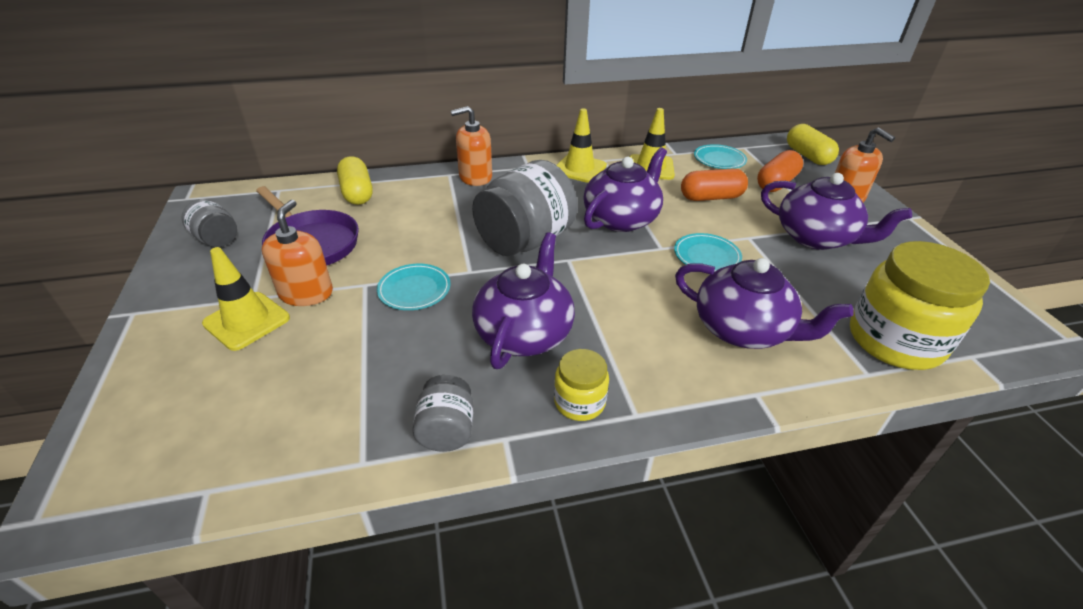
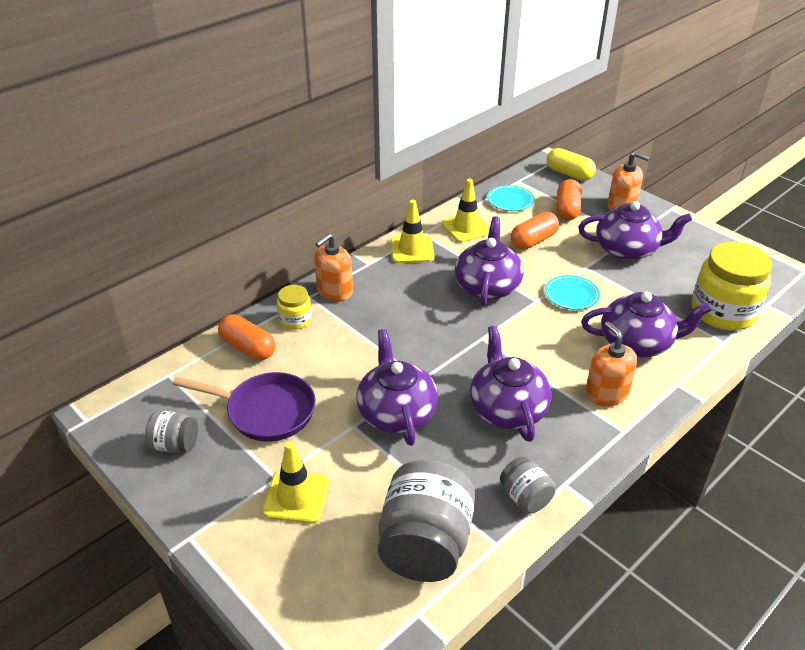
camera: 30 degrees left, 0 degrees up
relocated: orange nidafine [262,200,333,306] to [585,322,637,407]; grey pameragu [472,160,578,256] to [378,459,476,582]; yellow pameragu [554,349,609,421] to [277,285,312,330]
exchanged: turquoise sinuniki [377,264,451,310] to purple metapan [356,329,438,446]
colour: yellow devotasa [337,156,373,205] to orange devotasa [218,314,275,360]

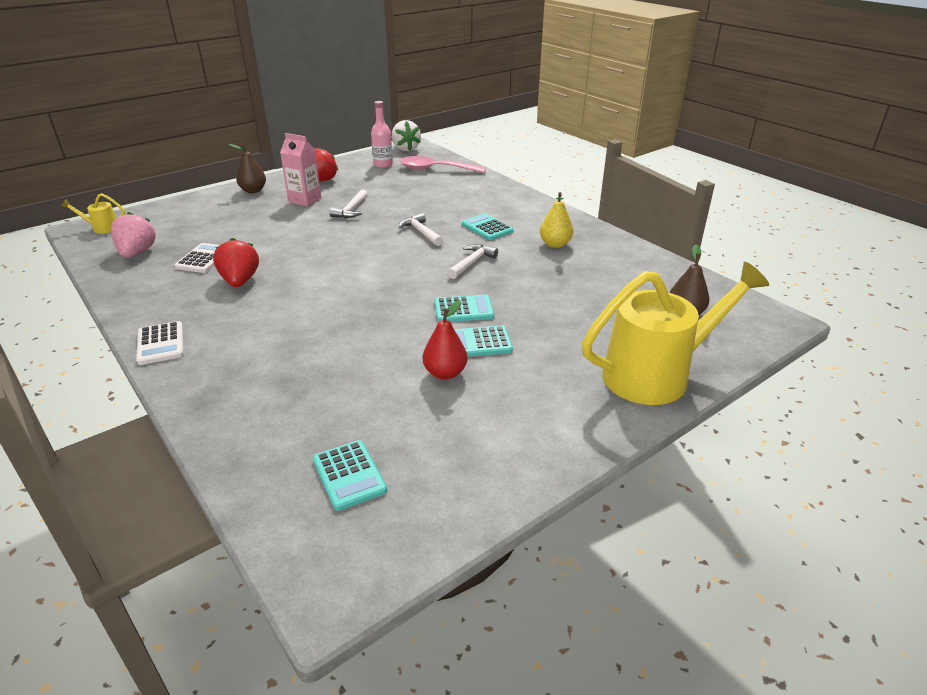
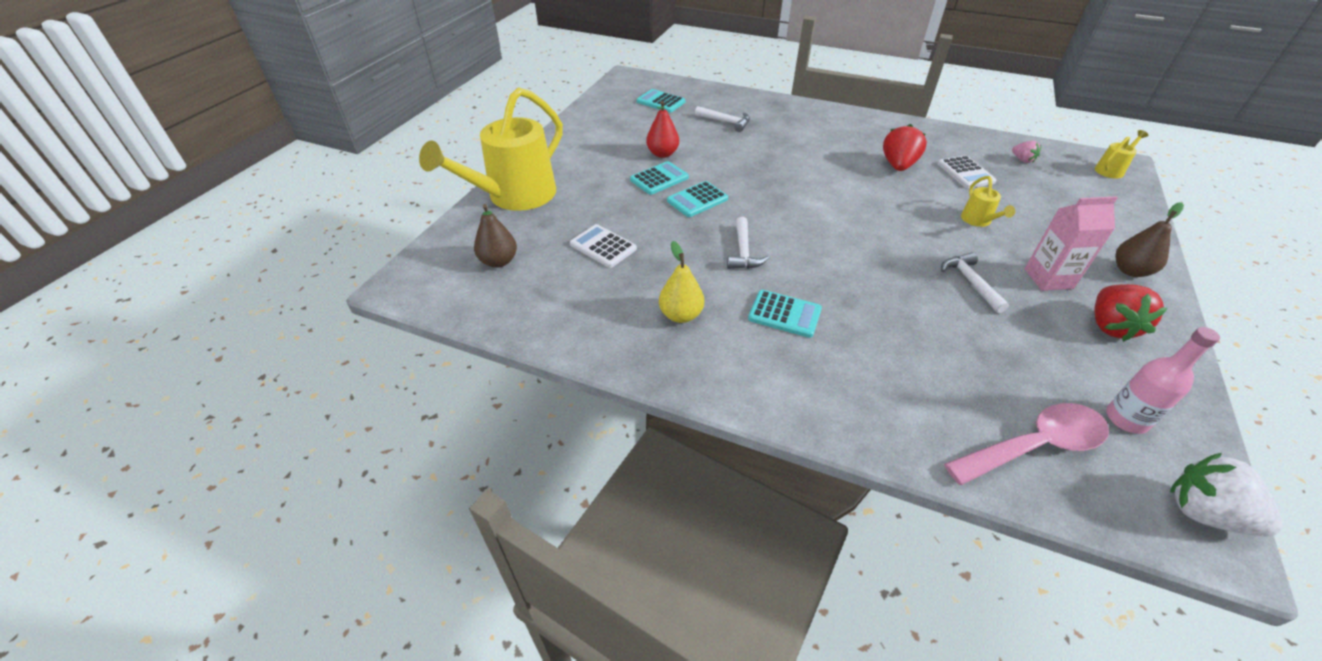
camera: 150 degrees right, 10 degrees up
appeared: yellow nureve [961,176,1015,227]
relocated: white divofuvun [136,321,184,365] to [570,224,637,268]; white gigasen [398,213,443,246] to [695,106,750,132]
spun: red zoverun [213,238,259,287] = [883,124,927,171] 120 degrees counterclockwise
size: pink zoverun [111,212,156,258] = [1012,140,1041,163] x0.55

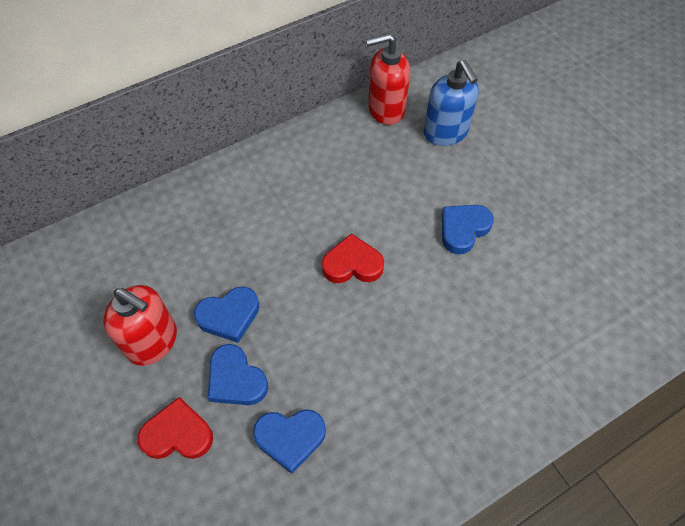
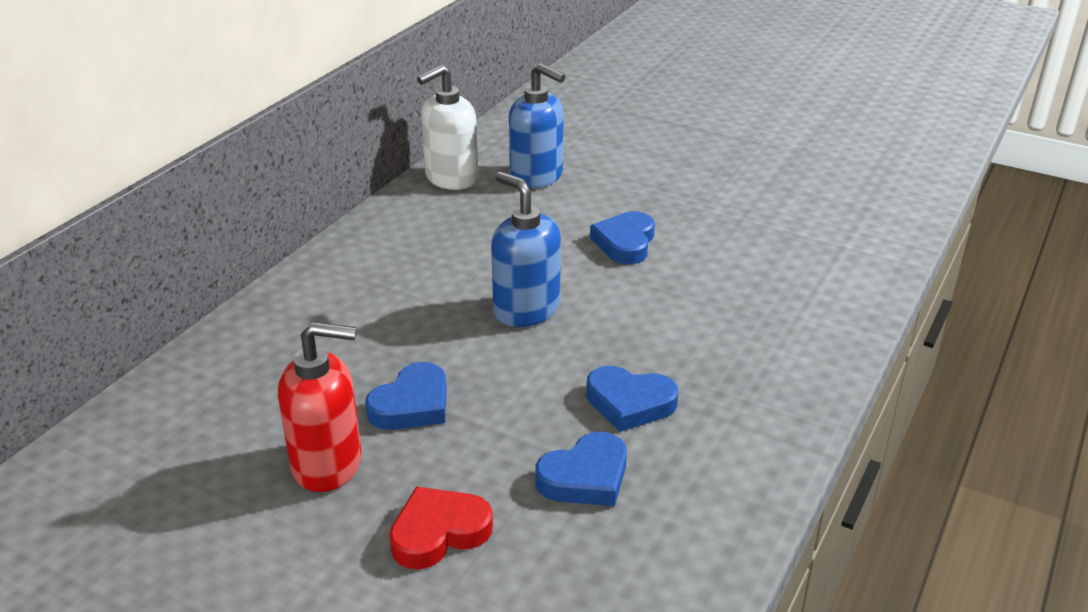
camera: 30 degrees left, 25 degrees down
relocated: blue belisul [208,344,268,405] to [586,366,678,432]
exchanged: red belisul [322,233,384,283] to blue nidafine [491,172,561,327]
colour: red nidafine [366,33,410,125] to white nidafine [417,65,479,190]

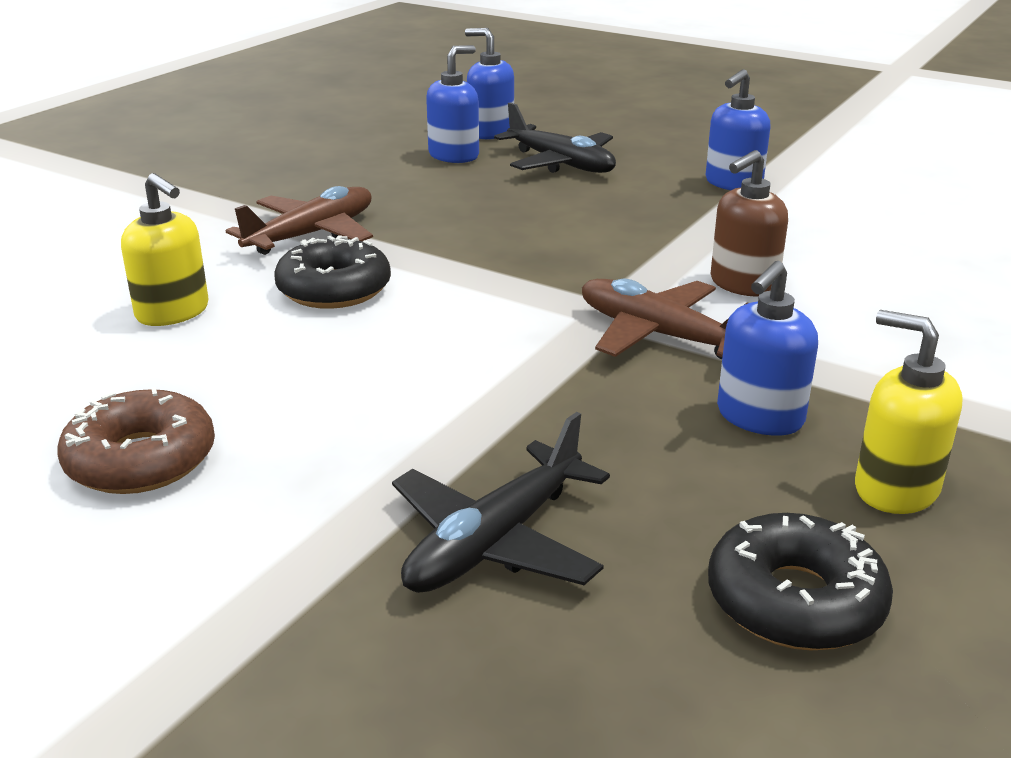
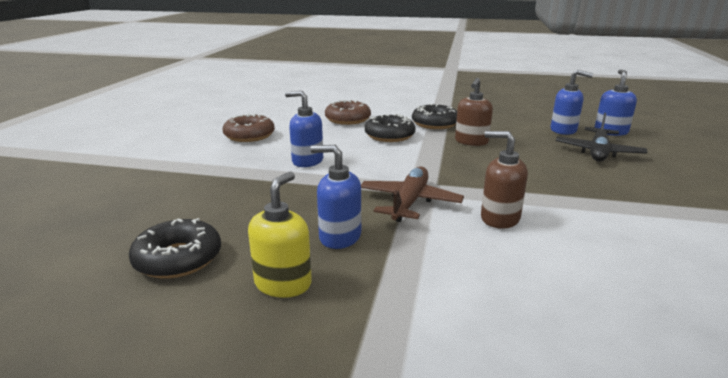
camera: 70 degrees right, 5 degrees down
missing: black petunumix [392,412,610,593]
appeared: brown nidafine [455,78,493,146]
relocated: blue nidafine [706,69,771,190] to [285,91,323,167]
exchanged: yellow nidafine [121,173,208,326] to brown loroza [325,100,371,125]; brown petunumix [226,186,373,255] to black loroza [412,104,457,129]

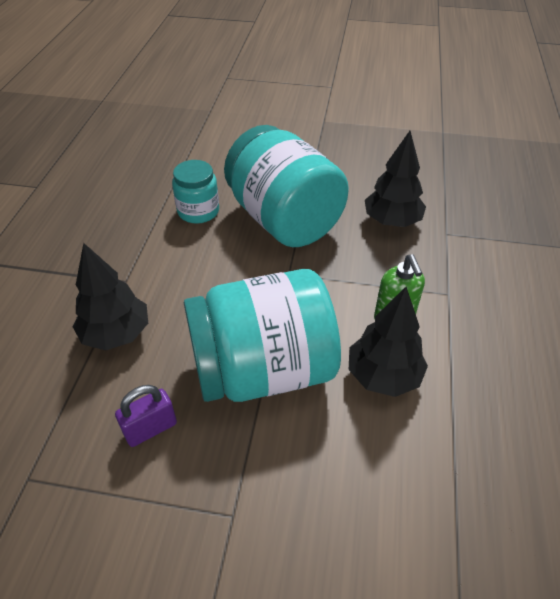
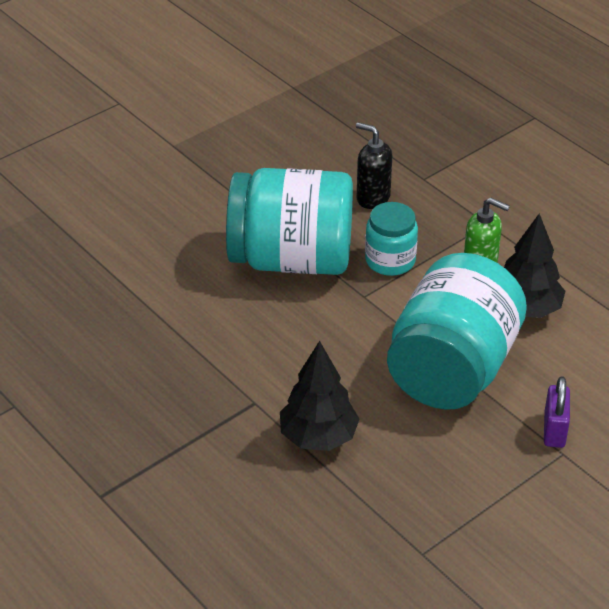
camera: 50 degrees left, 5 degrees down
relocated: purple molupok [115,385,177,447] to [544,376,570,448]; turquoise pameragu [172,160,219,224] to [365,202,418,276]
exchanged: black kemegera [365,131,426,227] to black nidafine [356,122,392,209]

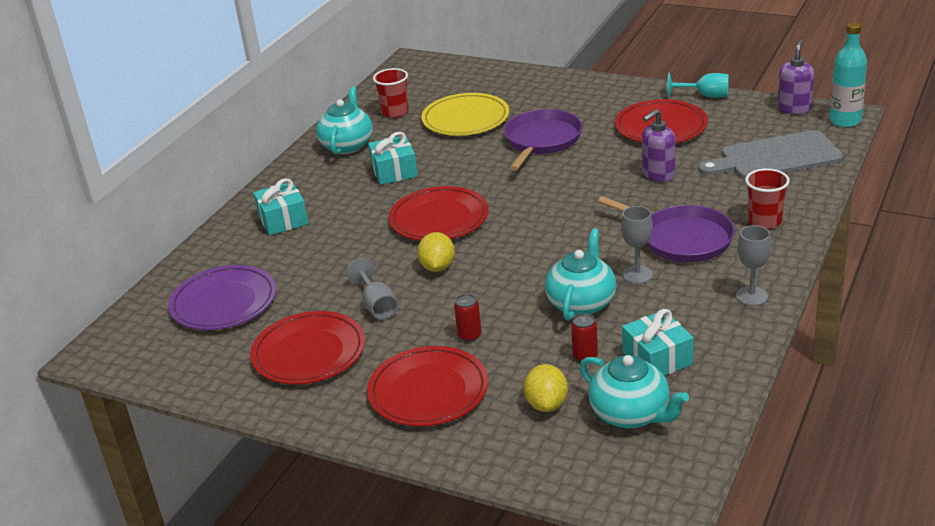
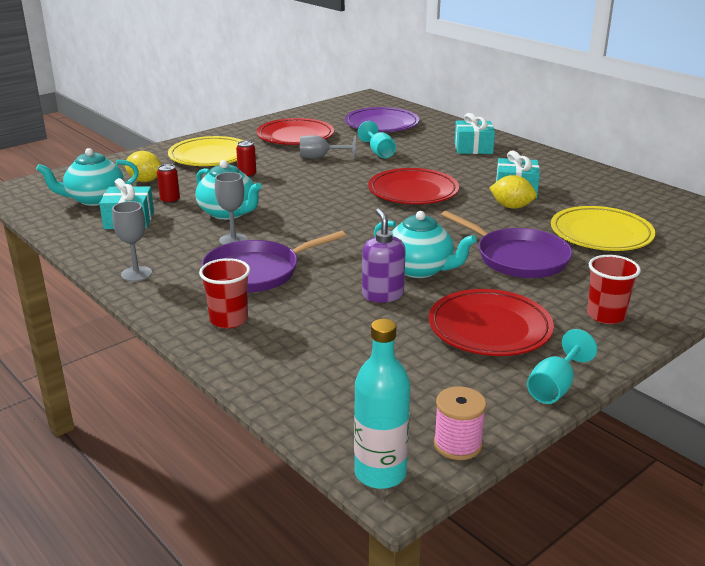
camera: 110 degrees right, 5 degrees down
missing: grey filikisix [698,130,843,179]
appeared: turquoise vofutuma [358,121,396,158]
relocated: turquoise metapan [316,87,373,155] to [374,211,477,278]; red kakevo [373,68,409,118] to [587,255,641,324]; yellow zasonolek [417,232,455,272] to [489,175,537,209]
exchanged: purple nidafine [777,39,814,114] to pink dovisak [434,386,486,460]
colour: red sinuniki [367,346,488,427] to yellow sinuniki [168,136,243,166]

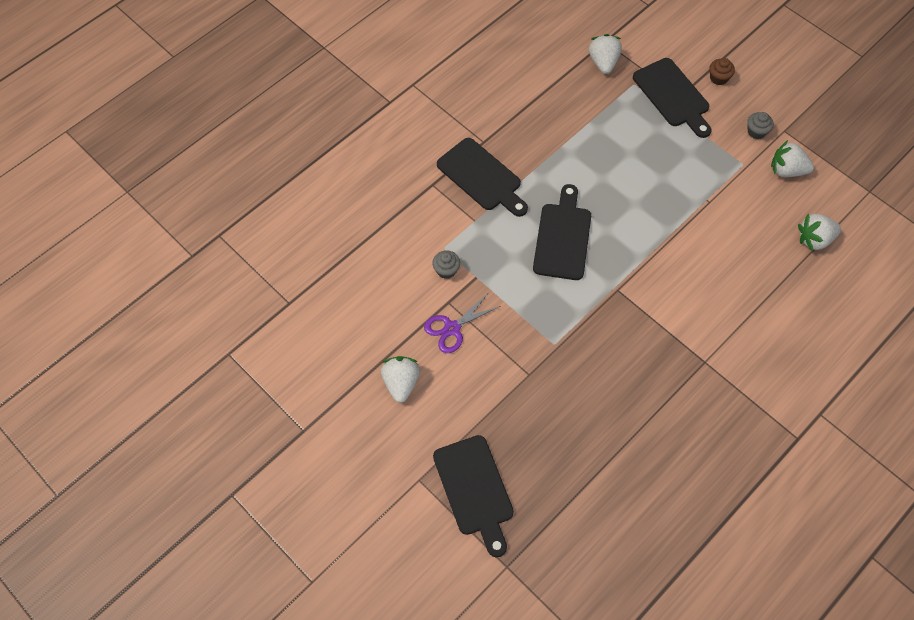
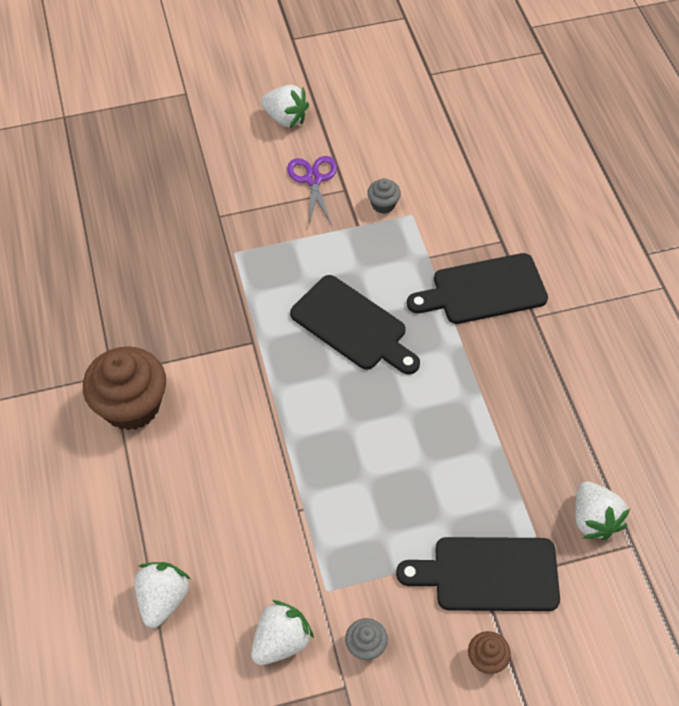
camera: 120 degrees right, 5 degrees down
missing: black filikisix [433,435,514,557]
appeared: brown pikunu [83,346,166,430]
spun: white zoverun [589,34,622,74] = [575,481,630,540] 45 degrees clockwise

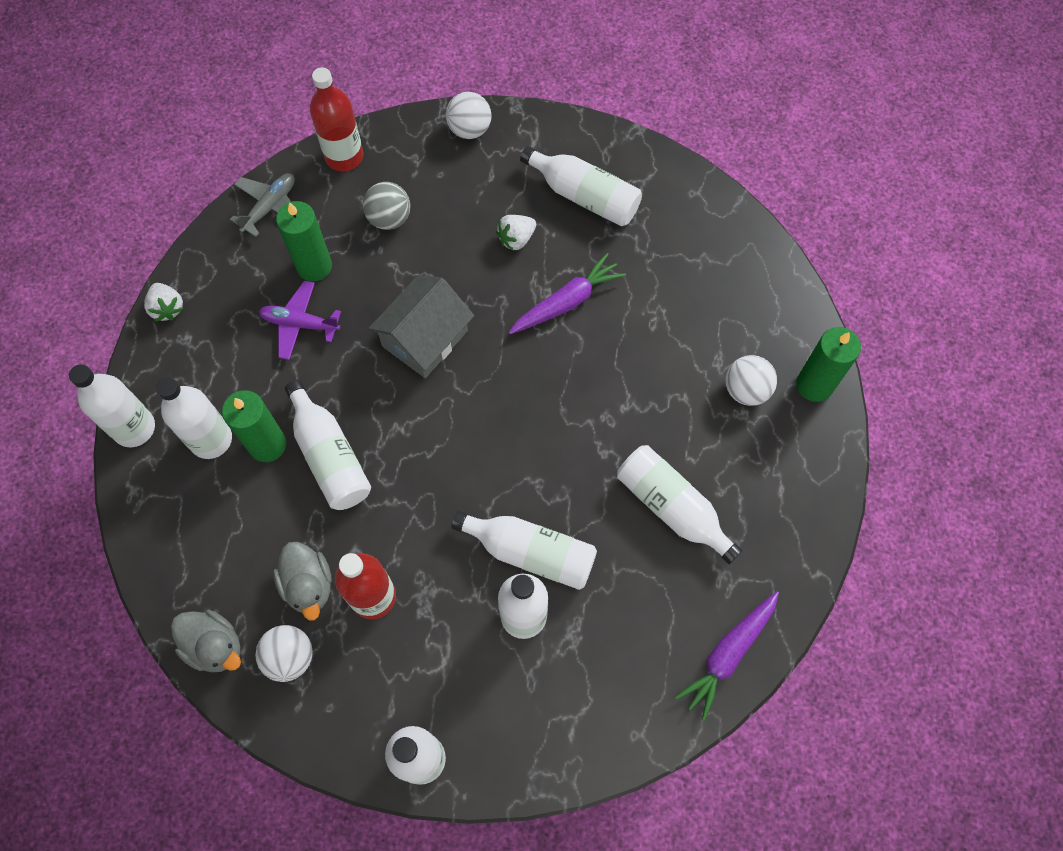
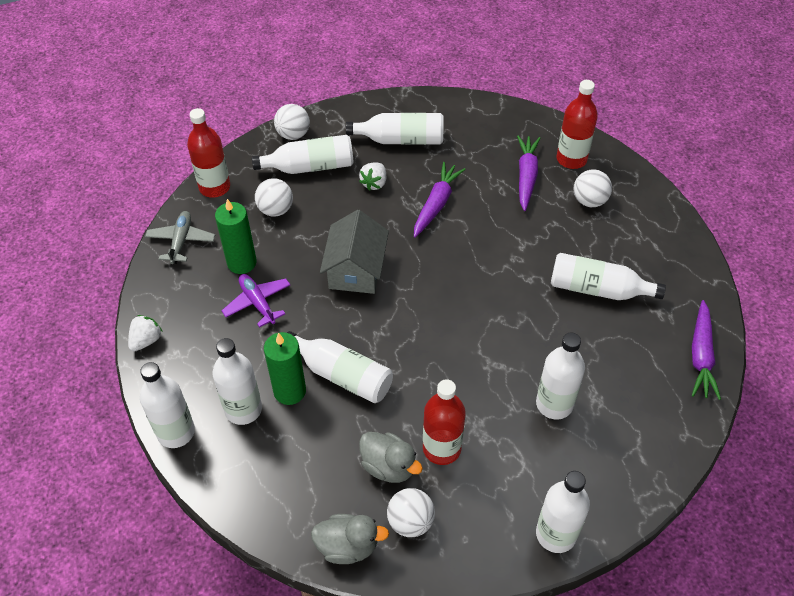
camera: 30 degrees left, 15 degrees down
missing: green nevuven [796,327,861,402]
appeared: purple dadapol [517,135,540,211]; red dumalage [557,80,598,169]
relocated: white dumalage [451,510,597,590] to [252,135,354,174]
colour: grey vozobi [363,182,411,230] to white vozobi [255,178,293,217]
spun: white zoverun [144,283,184,321] = [128,315,163,352] 90 degrees counterclockwise; purple petunumix [259,280,341,360] = [221,274,290,328] 75 degrees clockwise

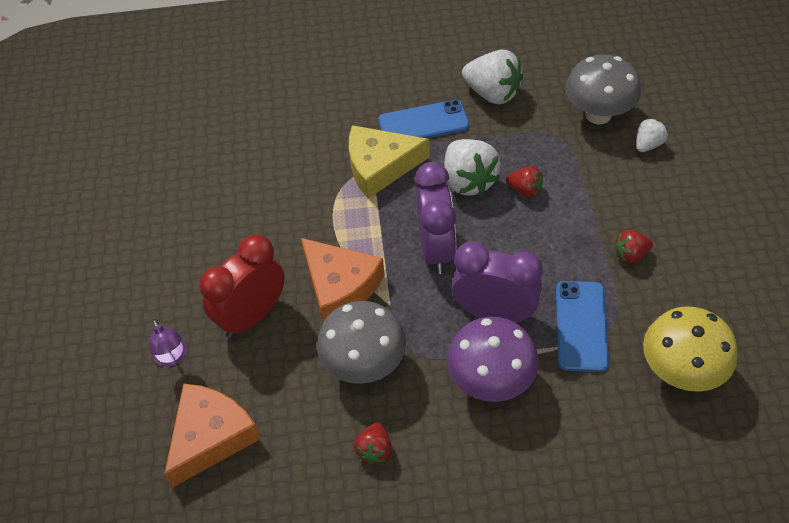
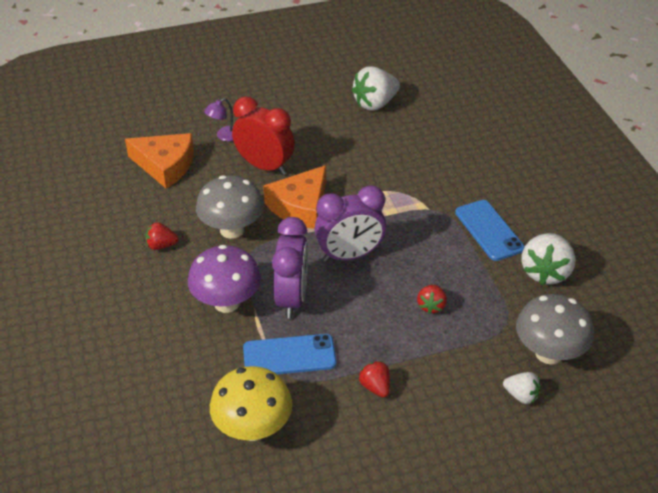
camera: 75 degrees right, 10 degrees down
missing: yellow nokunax [349,125,430,199]
relocated: white zoverun [444,139,501,196] to [352,66,400,111]

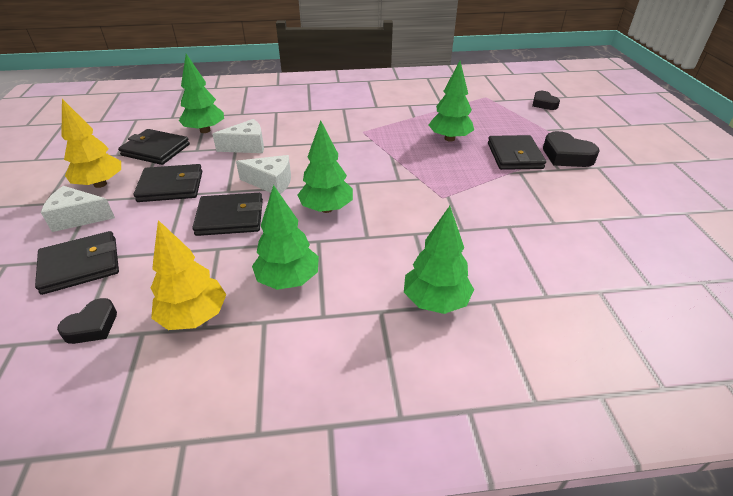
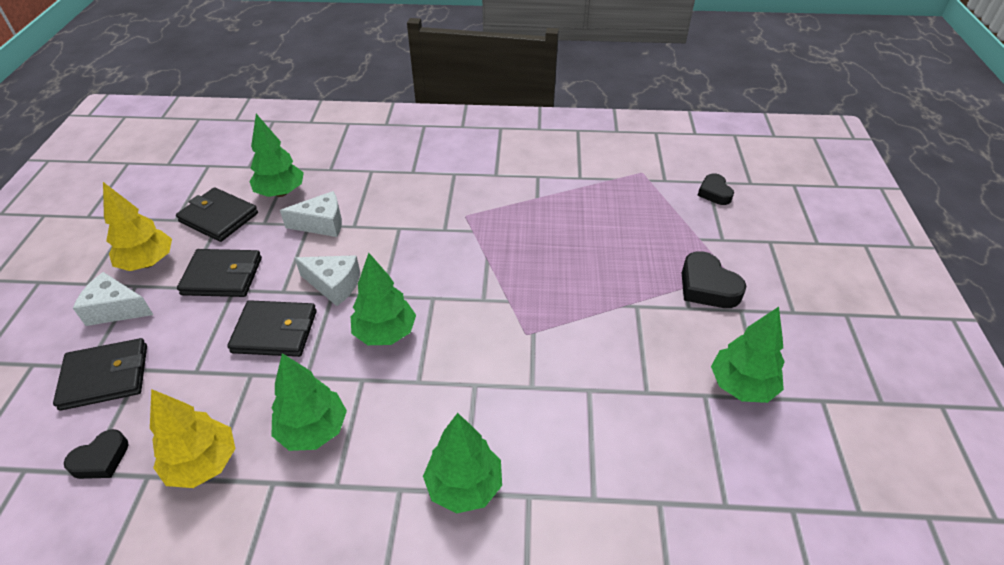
camera: 10 degrees right, 5 degrees up
missing: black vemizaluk [488,135,546,170]
relocated: green kemegera [429,61,474,142] to [711,307,785,403]

